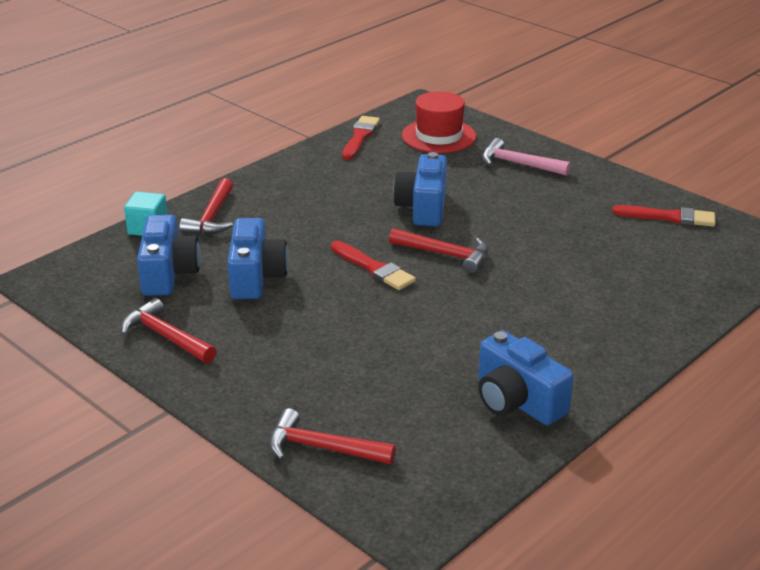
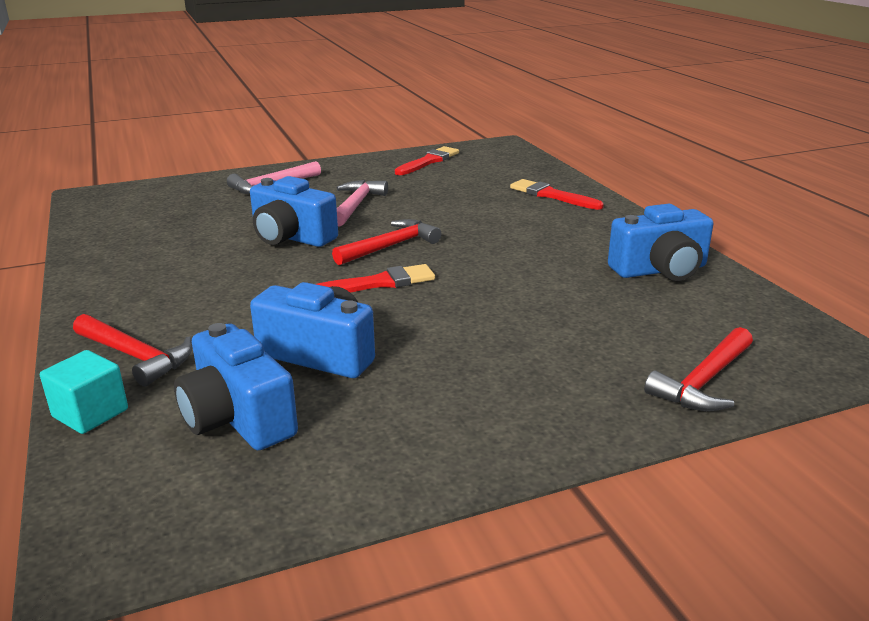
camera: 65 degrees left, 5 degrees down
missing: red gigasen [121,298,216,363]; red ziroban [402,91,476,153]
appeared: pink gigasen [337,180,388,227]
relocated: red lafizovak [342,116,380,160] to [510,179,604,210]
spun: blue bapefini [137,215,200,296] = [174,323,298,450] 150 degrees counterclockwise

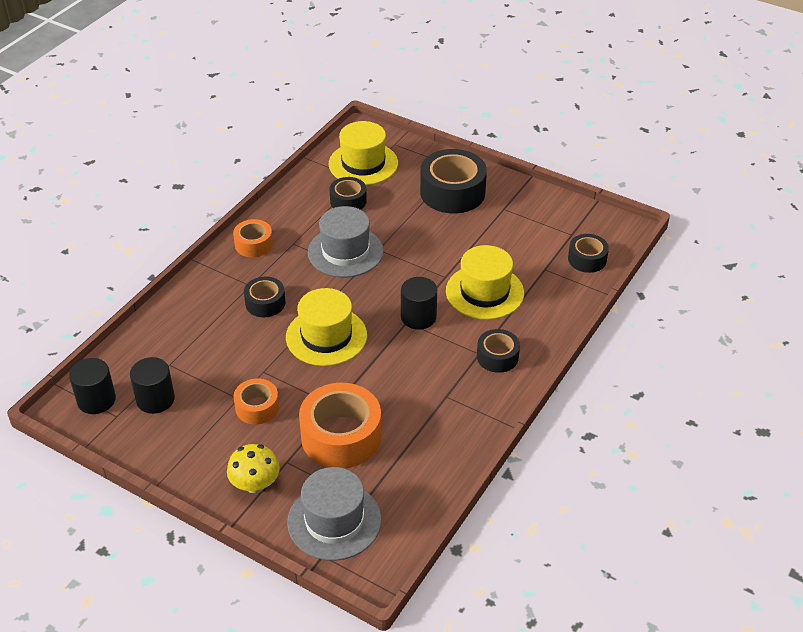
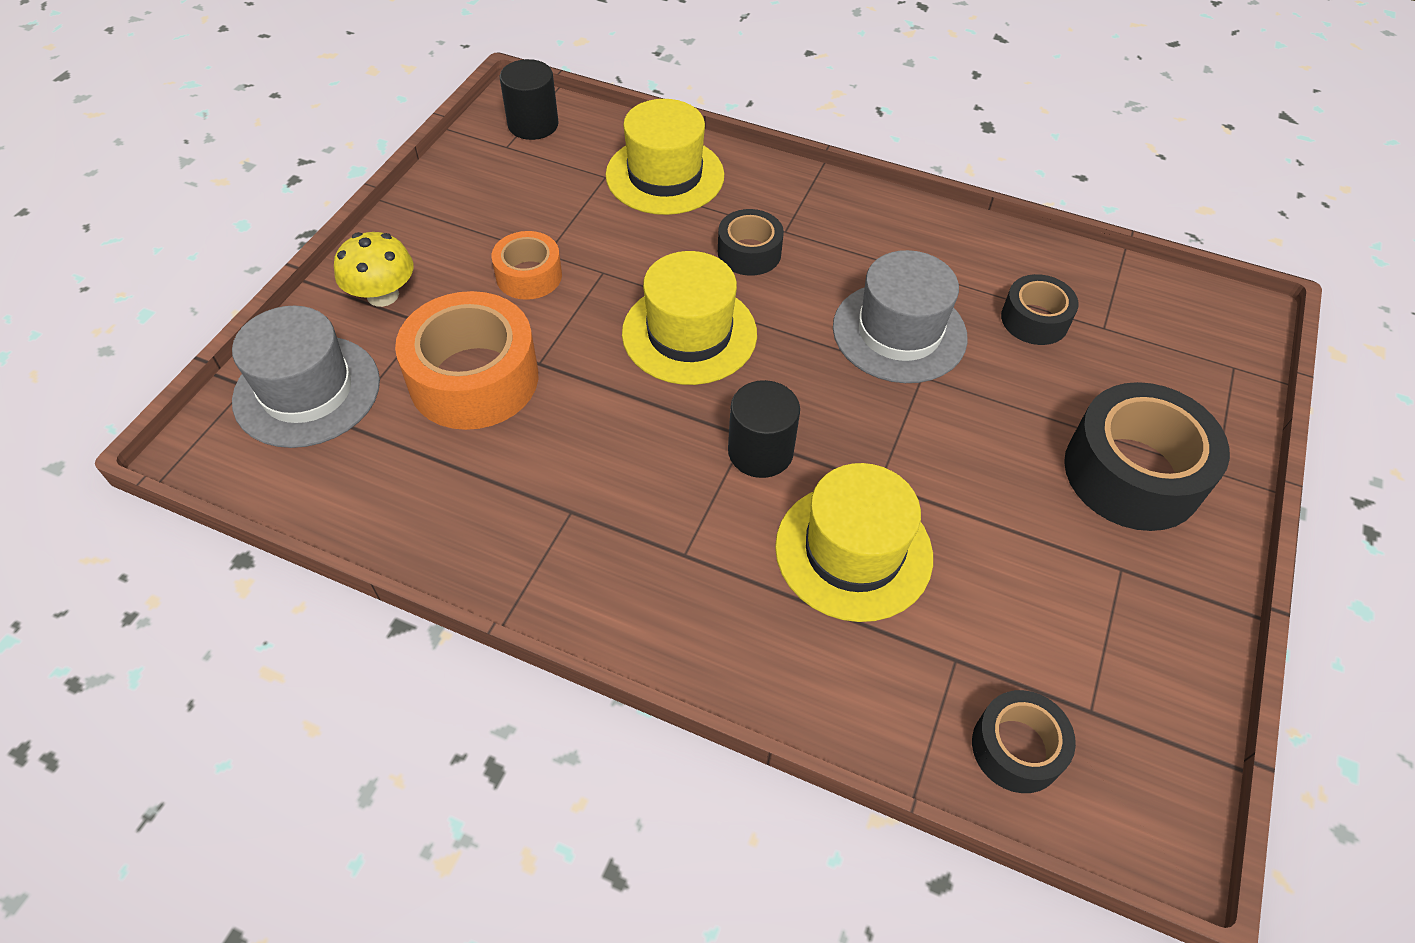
camera: 80 degrees right, 10 degrees up
missing: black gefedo [130,357,175,414]; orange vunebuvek [233,219,273,257]; black vunebuvek [477,329,520,373]
relocated: yellow ziroban [329,121,398,185] to [605,99,724,215]

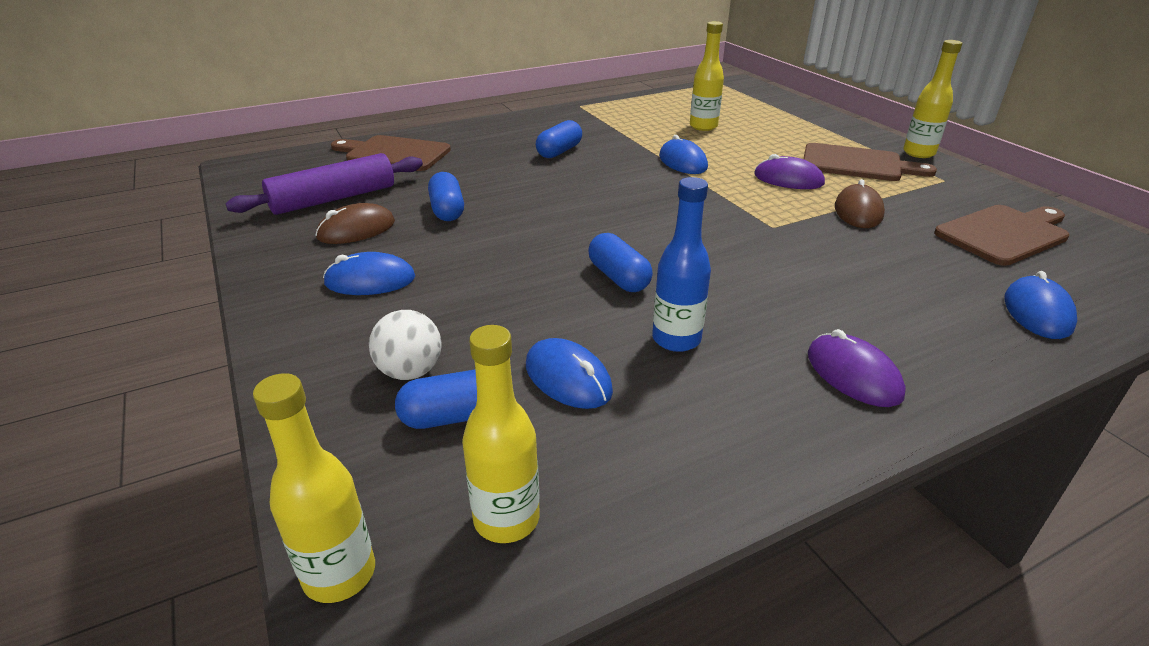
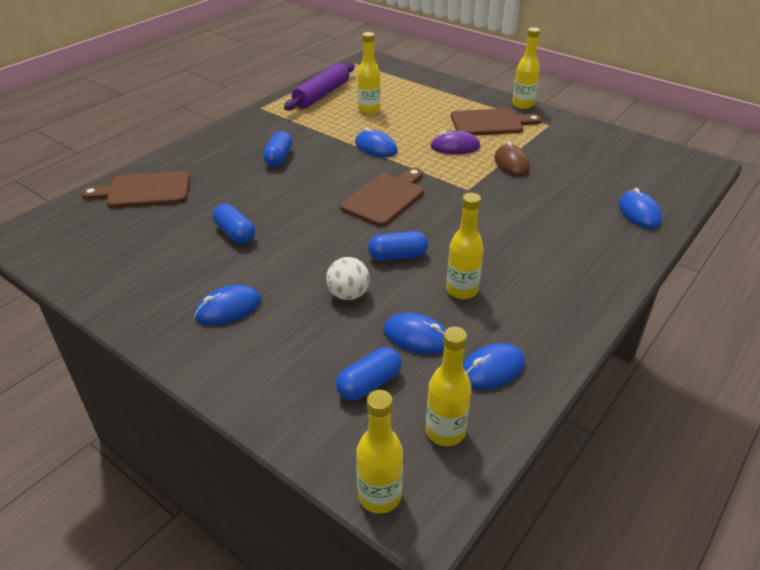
camera: 25 degrees left, 5 degrees up
missing: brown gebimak [315,203,395,244]; purple gebimak [808,329,906,407]
appeared: blue gebimak [463,343,525,390]
relocated: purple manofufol [225,153,423,215] to [284,63,355,110]; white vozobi [369,310,442,380] to [326,257,370,300]; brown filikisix [934,205,1069,266] to [340,168,424,226]
colour: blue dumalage [652,177,711,352] to yellow dumalage [446,193,484,299]
spun: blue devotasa [588,233,653,292] = [368,231,428,261] 45 degrees counterclockwise

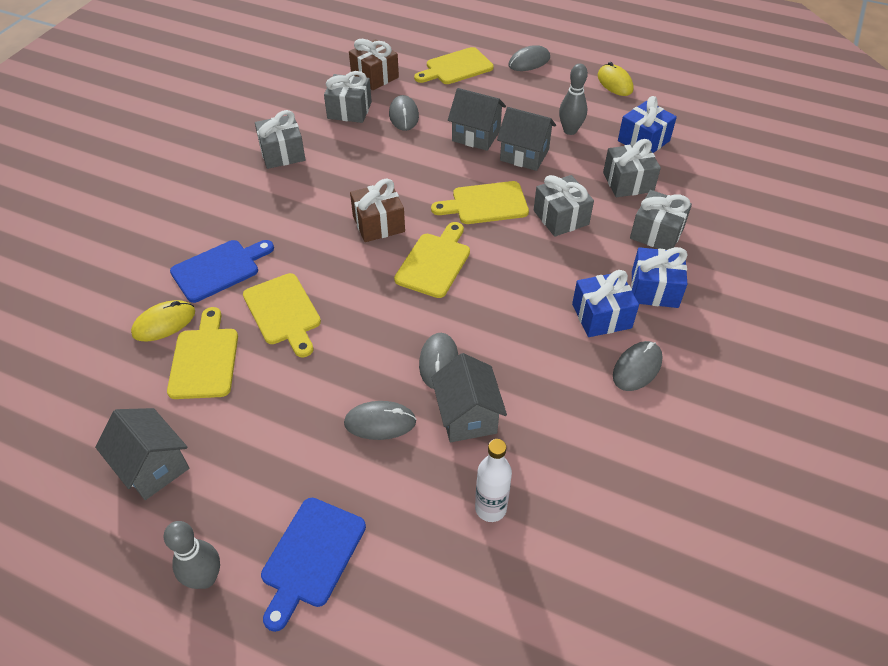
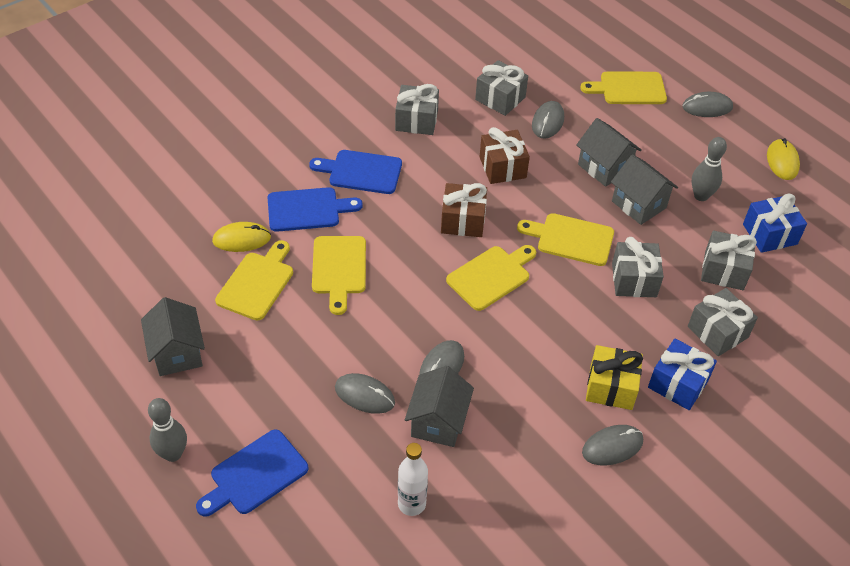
camera: 25 degrees right, 0 degrees up
appeared: blue filikisix [309,150,402,194]
relocated: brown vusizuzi [349,39,399,90] to [480,127,530,184]
colour: blue vusizuzi [572,270,639,337] to yellow vusizuzi [586,345,643,410]

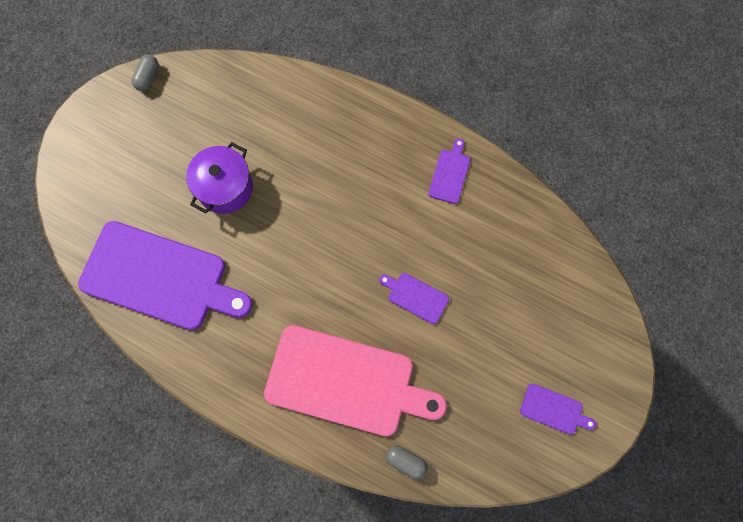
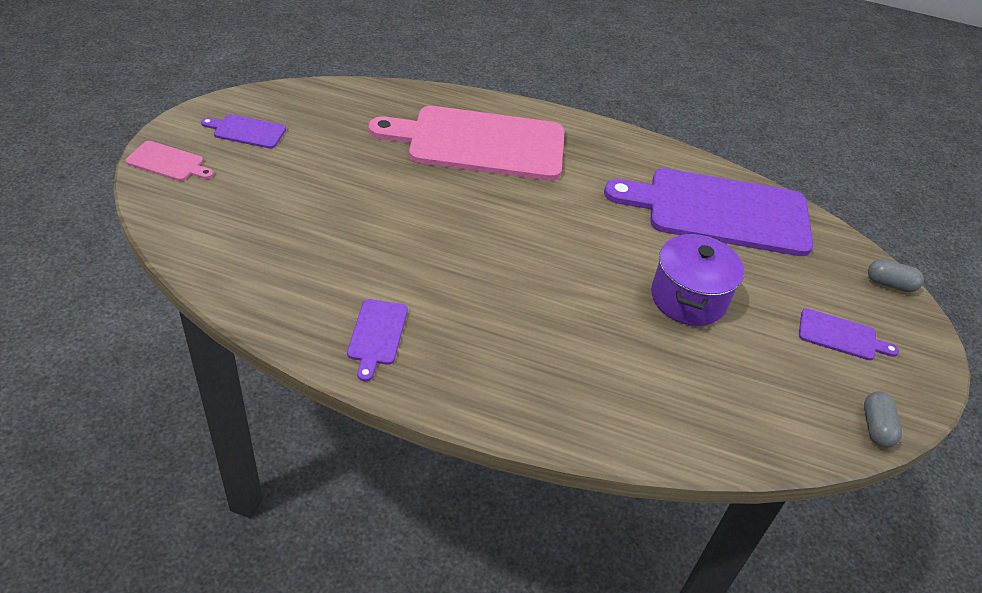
camera: 165 degrees right, 30 degrees down
appeared: pink filikisix [126,141,214,181]
relocated: purple filikisix [379,273,449,324] to [799,308,899,360]; grey devotasa [386,445,427,479] to [868,259,924,292]

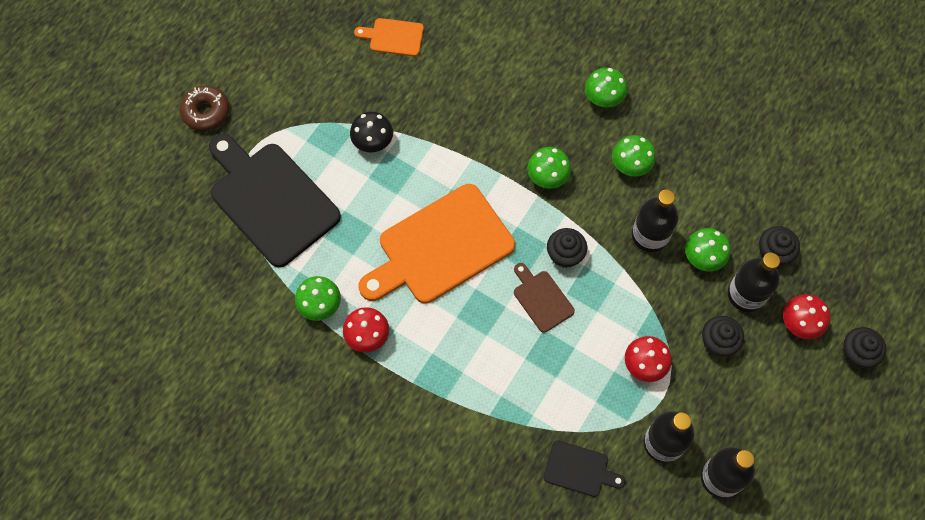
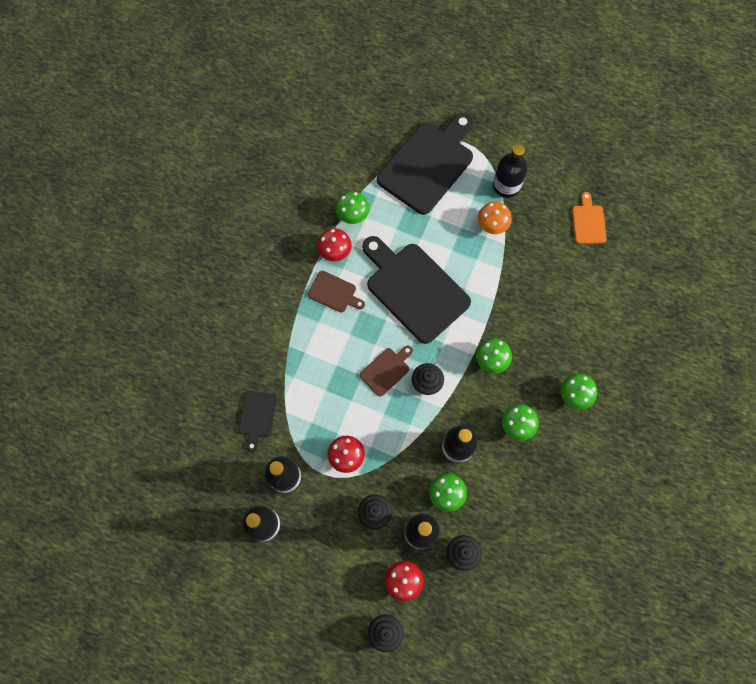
camera: 80 degrees right, 5 degrees up
missing: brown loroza [180,86,229,131]
appeared: brown filikisix [308,271,365,312]; black dumalage [493,144,528,198]
colour: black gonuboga [350,111,393,152] to orange gonuboga [478,202,512,234]; orange filikisix [358,184,515,303] to black filikisix [362,236,471,344]

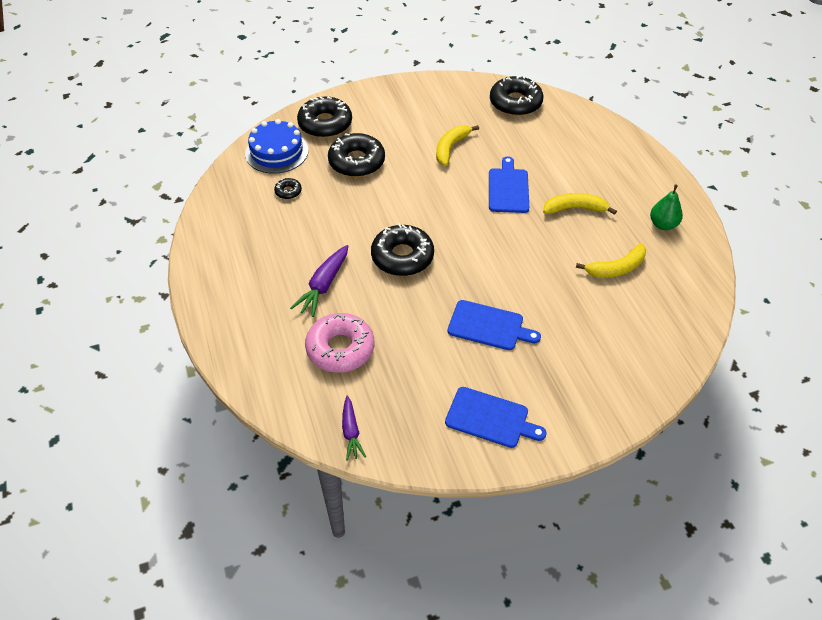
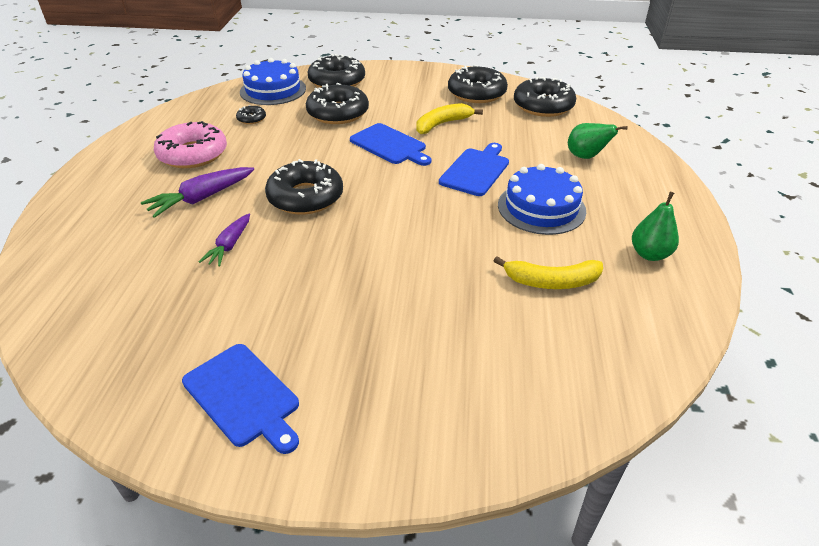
camera: 25 degrees right, 10 degrees down
appeared: black loroza [448,65,508,103]; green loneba [568,123,628,159]
relocated: pink loroza [305,313,374,373] to [154,121,227,168]; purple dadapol [342,396,366,461] to [199,214,250,266]; blue filikisix [447,300,541,350] to [350,123,431,166]
exchanged: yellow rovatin [543,193,617,215] to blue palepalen [498,164,586,235]

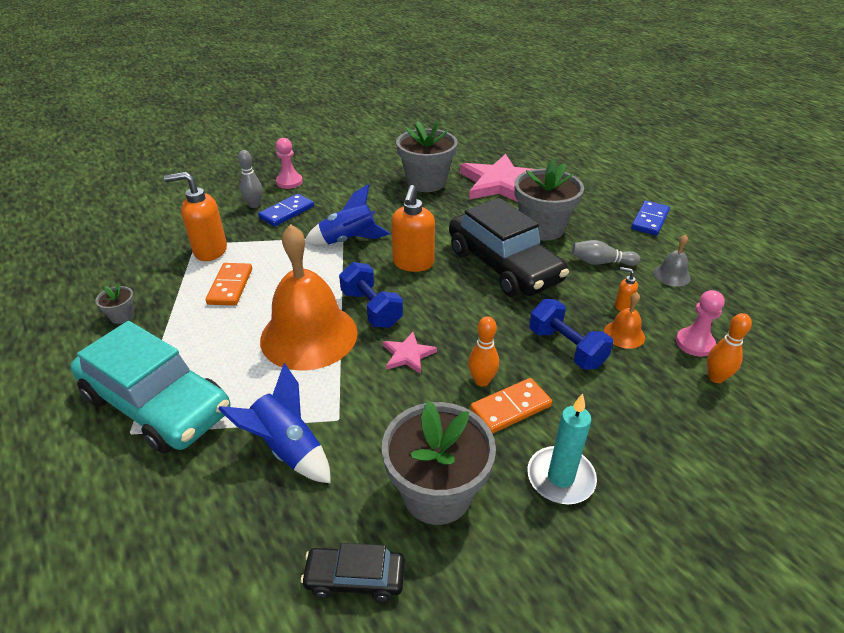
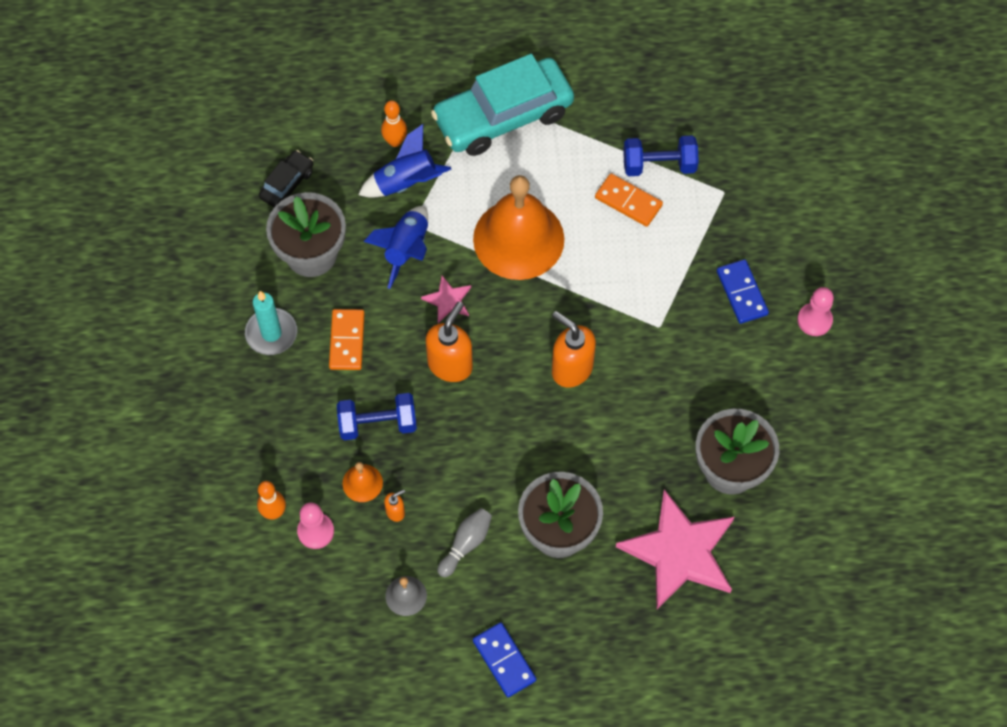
camera: 120 degrees right, 25 degrees up
missing: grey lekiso [96,284,135,324]; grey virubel [238,150,262,208]; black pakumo [449,198,569,297]
relocated: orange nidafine [164,172,227,261] to [426,302,473,382]; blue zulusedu [305,184,390,245] to [363,206,428,289]; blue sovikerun [339,262,403,328] to [623,135,699,176]; orange virubel [468,316,499,387] to [381,100,407,147]

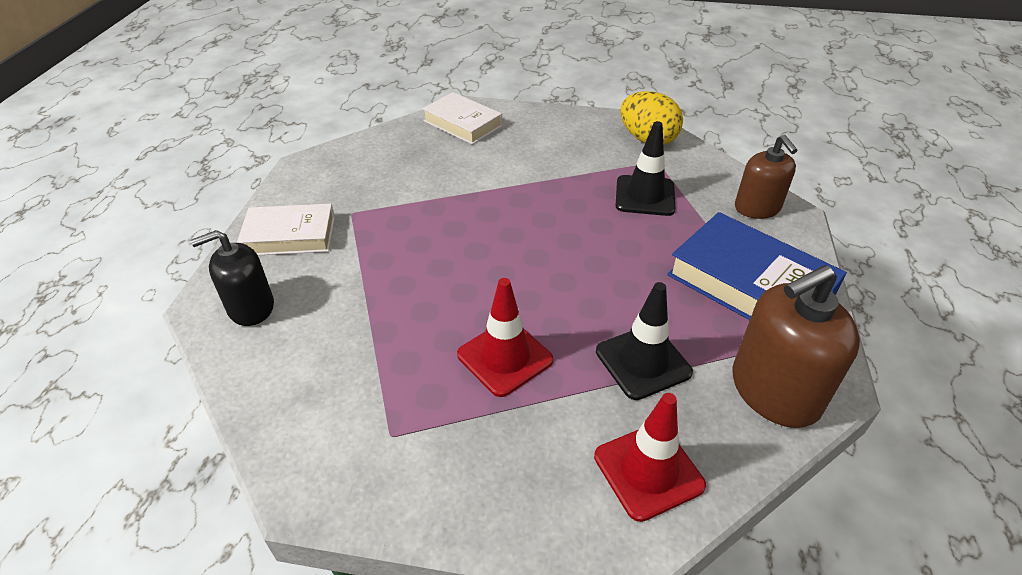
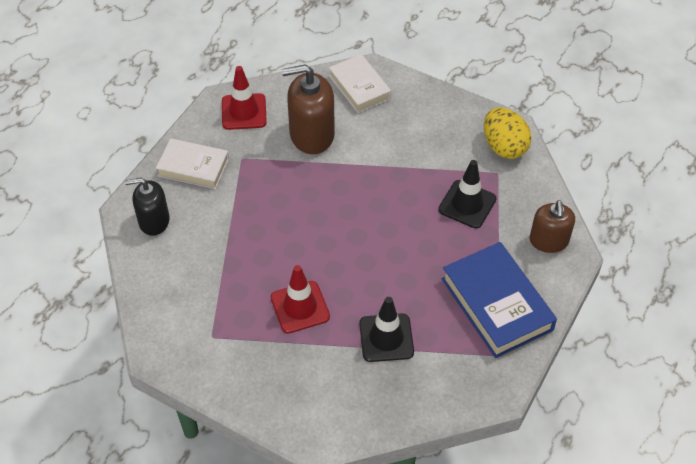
camera: 20 degrees right, 10 degrees up
relocated: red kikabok [594,393,706,522] to [222,66,267,130]; brown nidafine [732,265,860,428] to [282,64,335,154]

